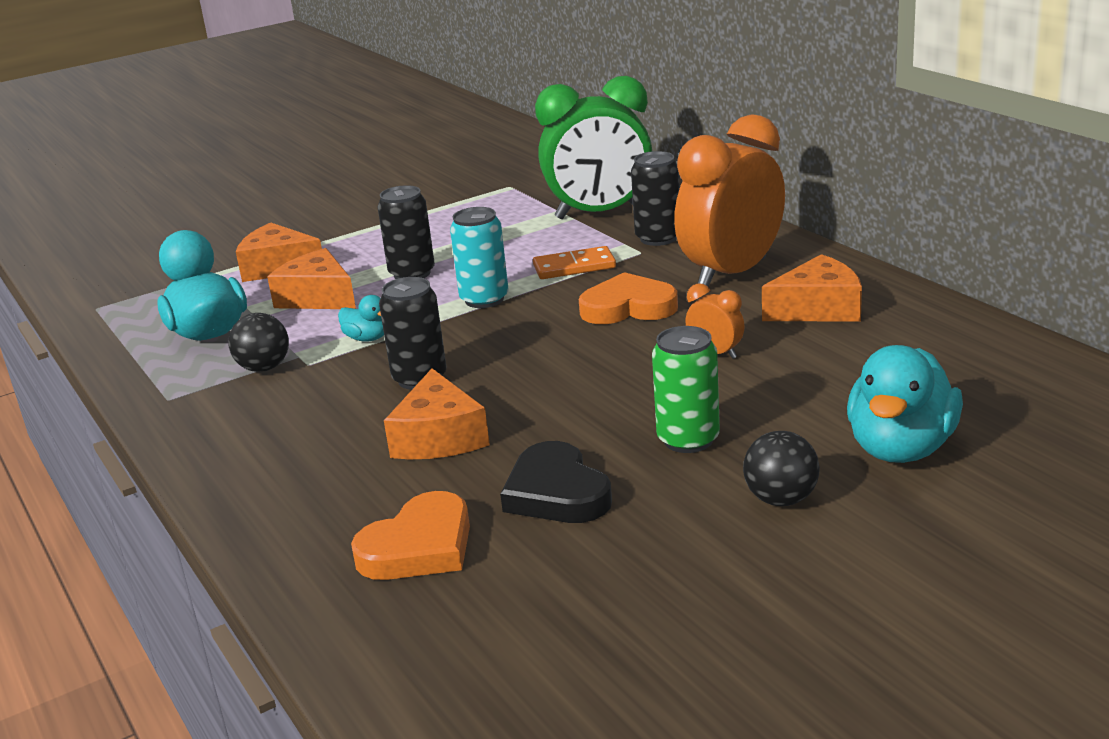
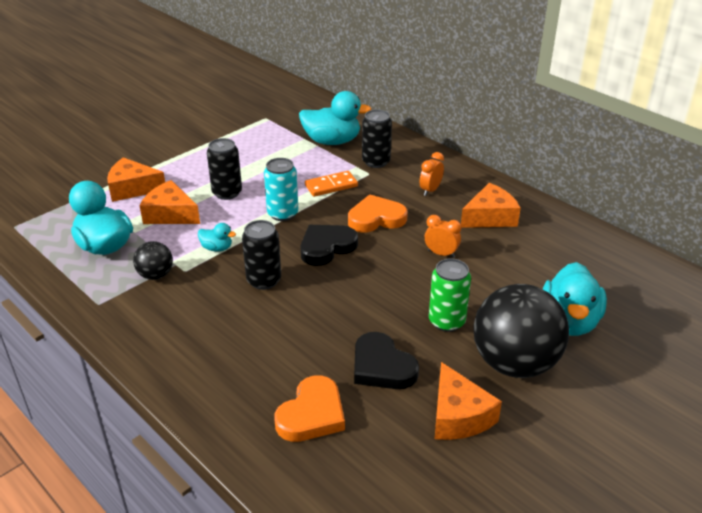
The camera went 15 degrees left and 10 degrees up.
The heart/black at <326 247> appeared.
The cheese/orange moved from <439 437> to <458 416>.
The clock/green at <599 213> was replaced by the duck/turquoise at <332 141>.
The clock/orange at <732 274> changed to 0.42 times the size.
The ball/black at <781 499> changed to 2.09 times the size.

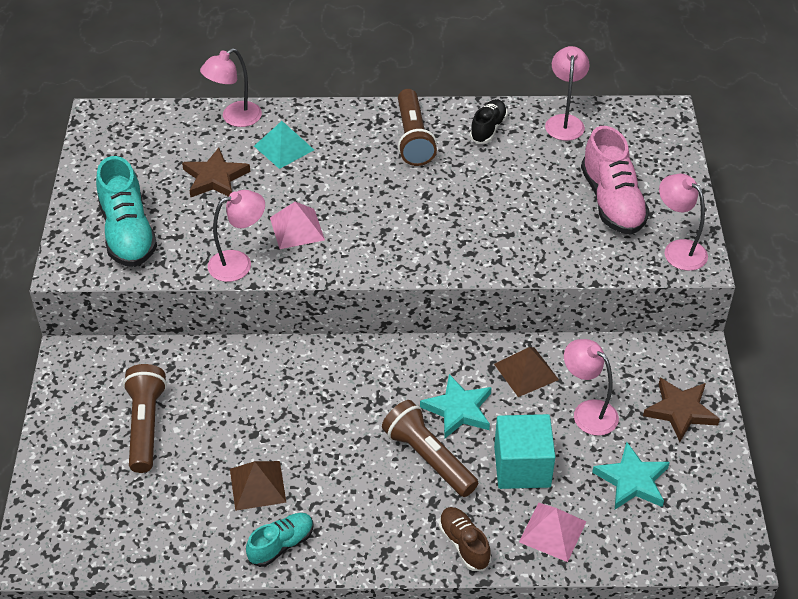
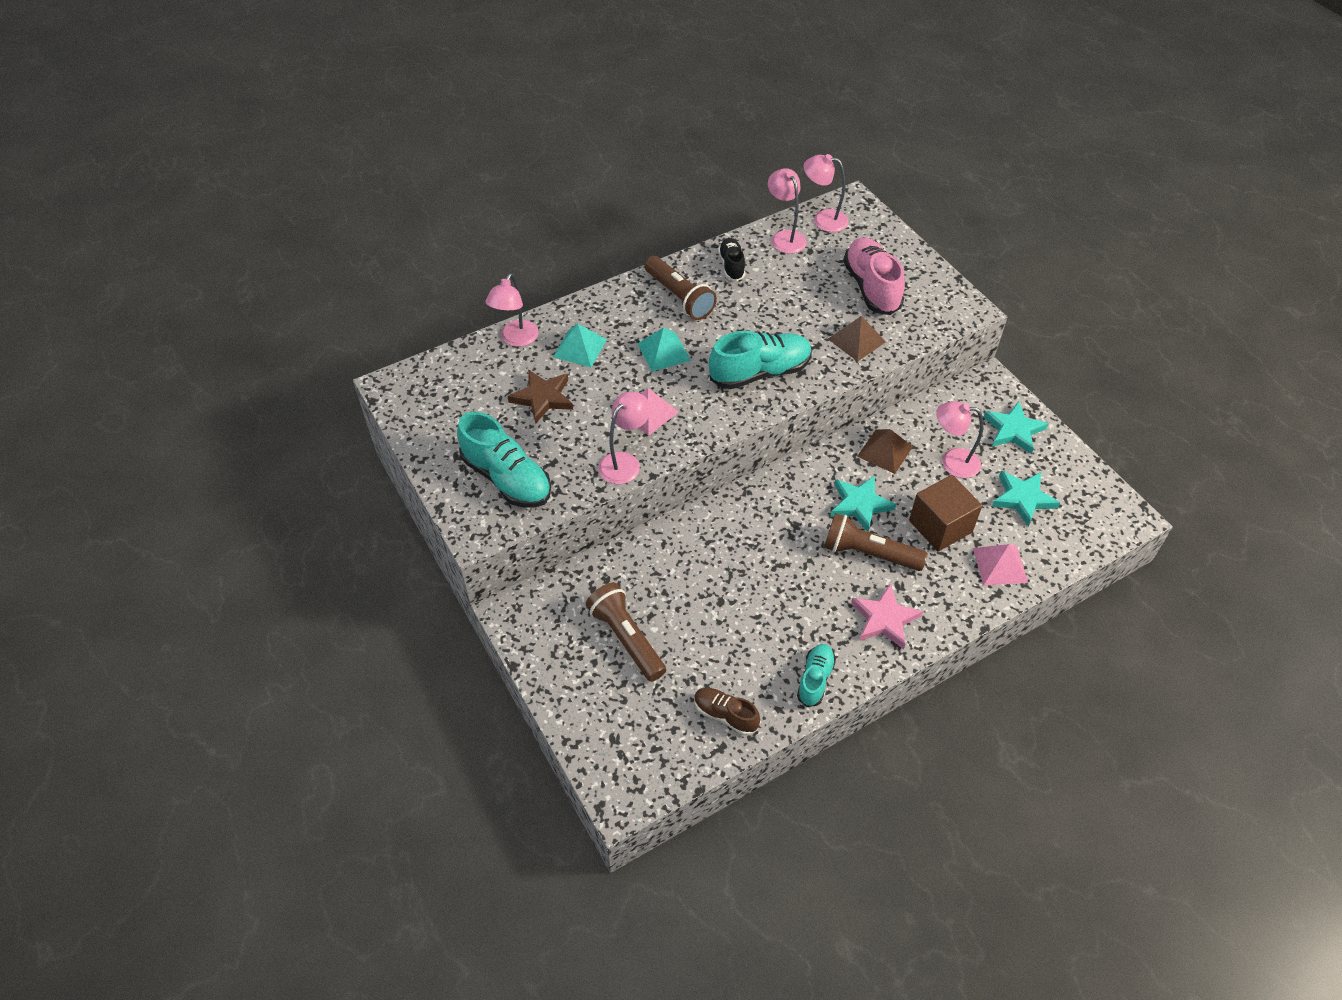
The camera went 30 degrees left and 5 degrees up.
The pyramid/turquoise at <663 351> appeared.
The shoe/turquoise at <760 372> appeared.
The star/pink at <884 619> appeared.
The pyramid/brown moved from <257 485> to <856 340>.
The shoe/brown moved from <464 544> to <725 715>.
The lamp/pink moved from <678 250> to <823 219>.
The cube/turquoise at <522 467> became the cube/brown at <940 526>.
The star/brown at <680 411> became the star/turquoise at <1013 430>.
The shoe/pink at <612 202> turned 150 degrees counterclockwise.

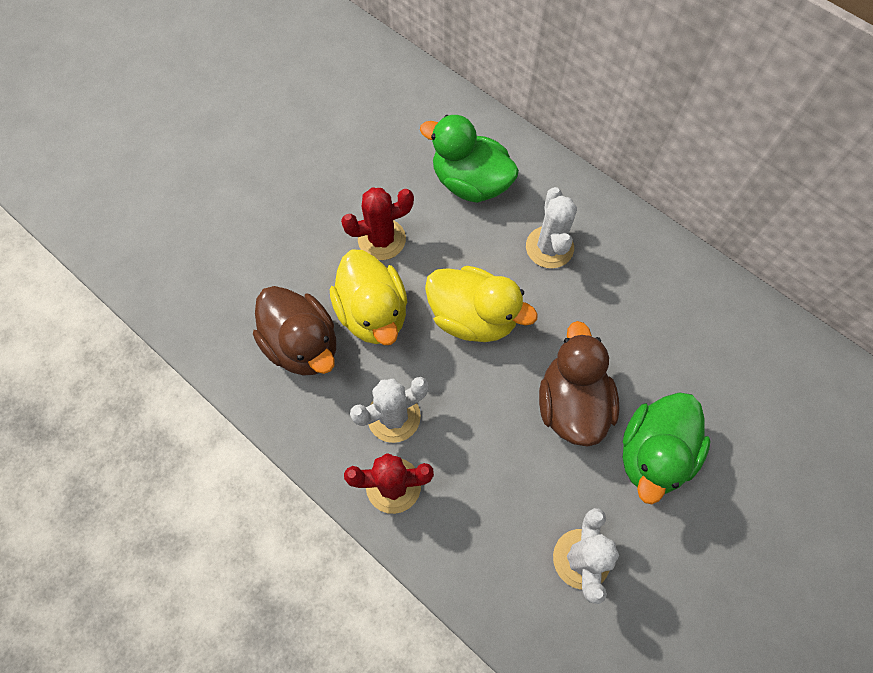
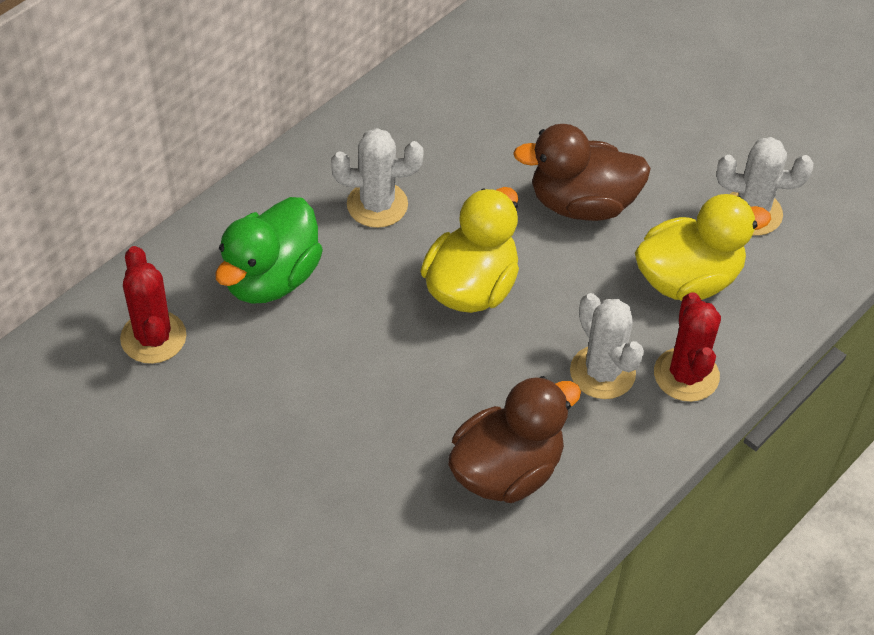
The camera went 90 degrees left and 15 degrees down.
The duck/green at <653 454> disappeared.
The duck/yellow moved from <373 313> to <688 280>.
The cactus/red moved from <381 239> to <153 337>.

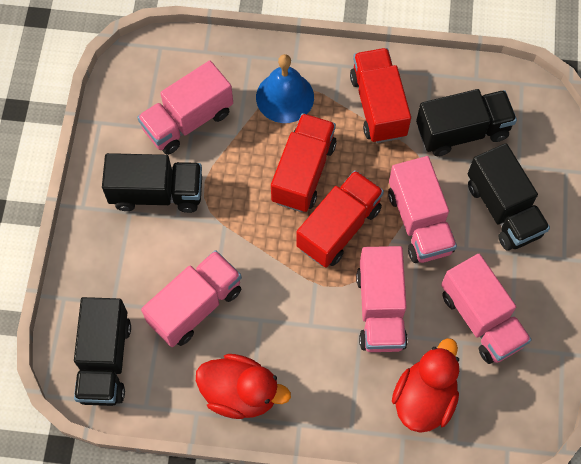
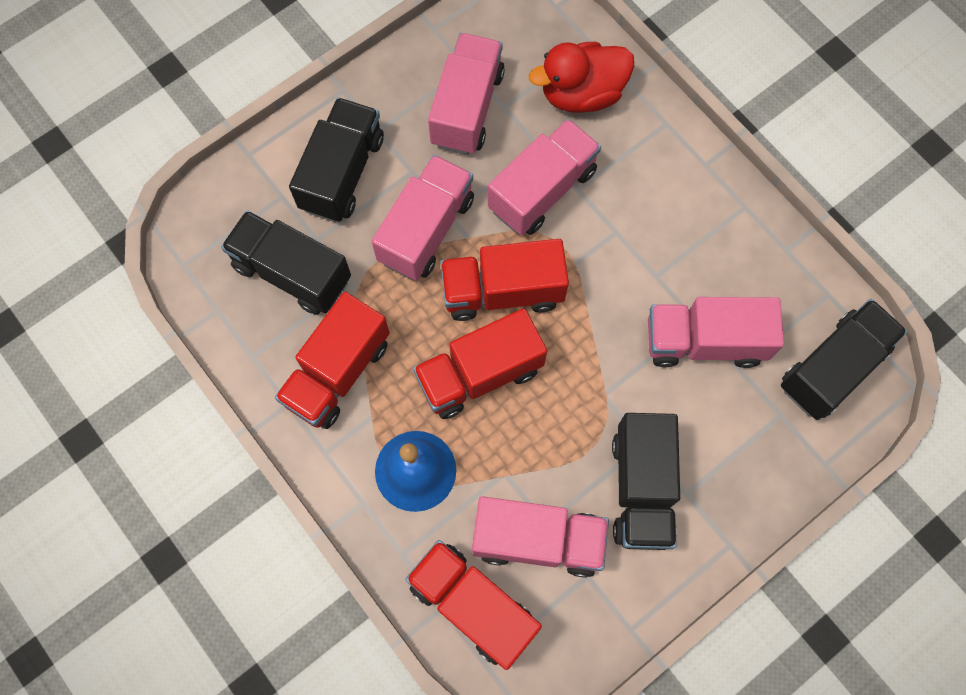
The camera went 135 degrees left and 5 degrees up.
The duck/red at <240 393> disappeared.
The truck/red at <473 605> appeared.
The truck/black at <157 193> turned 135 degrees counterclockwise.

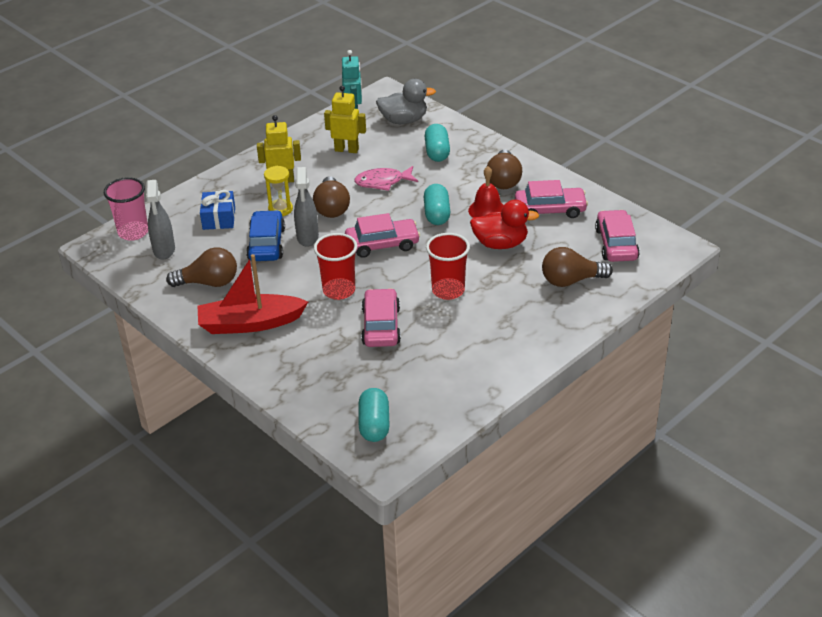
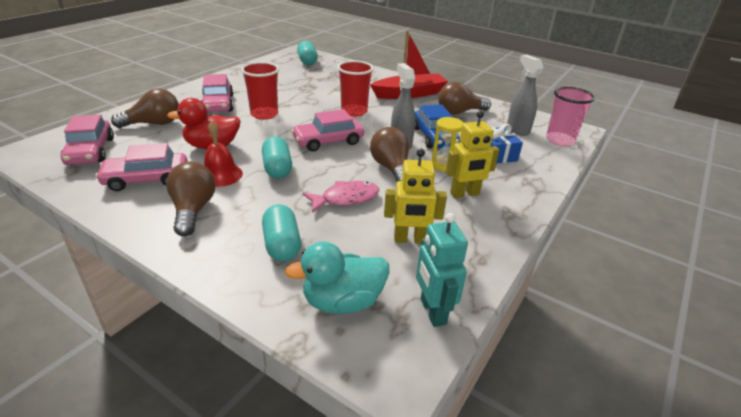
The camera went 165 degrees right and 5 degrees down.
The car/pink moved from <381 326> to <218 104>.
The duck/grey at <404 120> became the duck/turquoise at <343 302>.

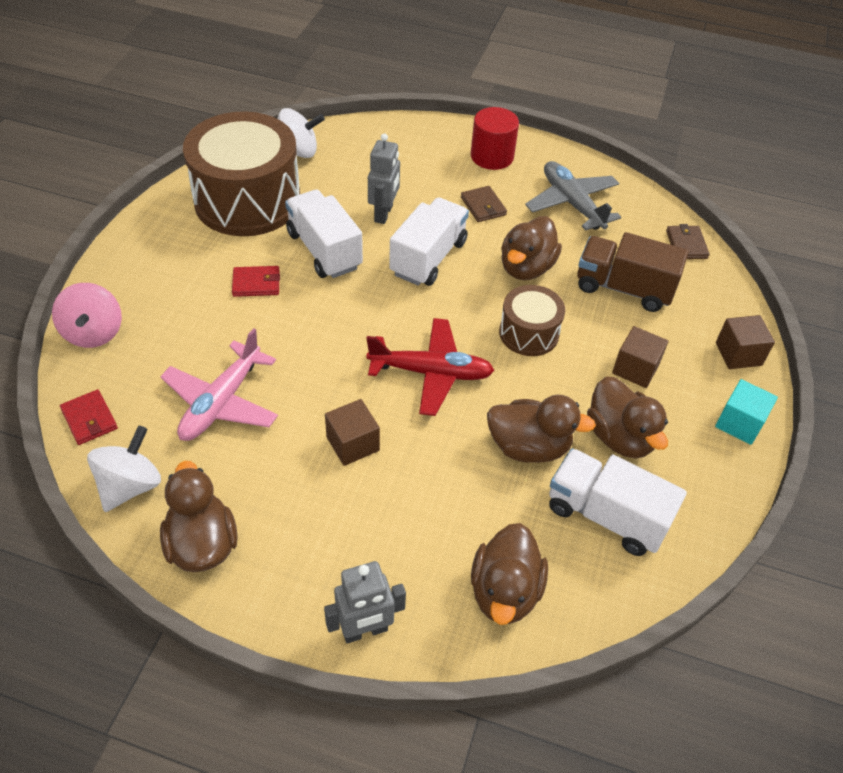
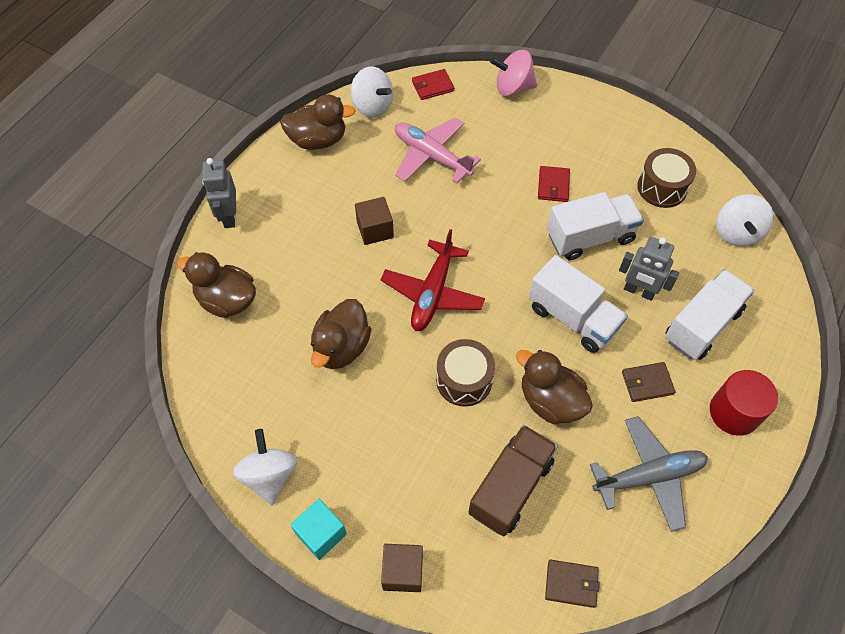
The camera went 105 degrees right and 10 degrees up.
The duck/brown at <619 437> disappeared.
The cube/brown at <635 369> disappeared.
The spinning top/white at <269 475> appeared.
The truck/white moved from <606 515> to <702 325>.
The drum/brown at <247 200> changed to 0.51 times the size.

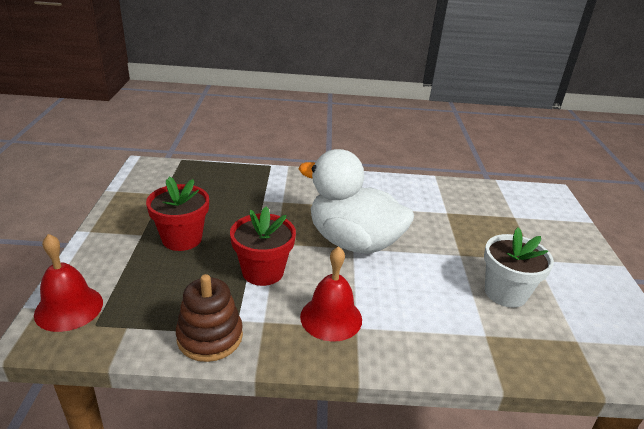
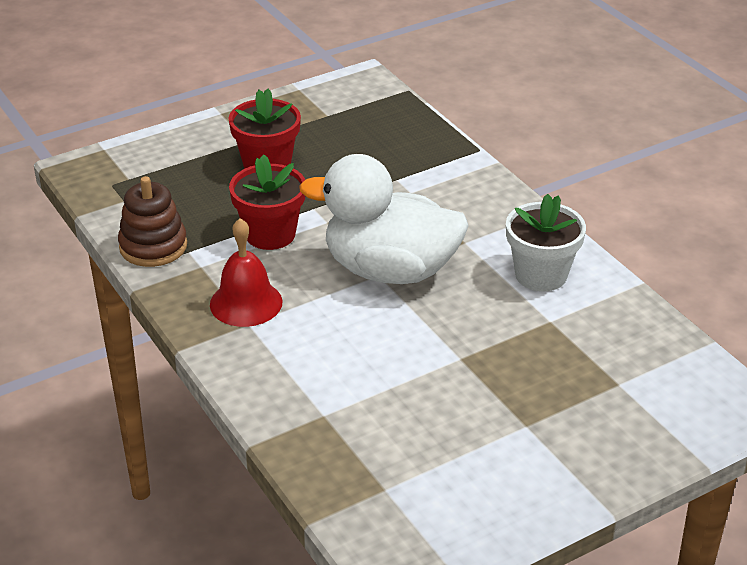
The camera went 60 degrees right and 5 degrees up.
The bell/red at <69 308> disappeared.
The flower pot/white moved from <505 293> to <541 275>.
The duck/white at <353 242> turned 75 degrees counterclockwise.

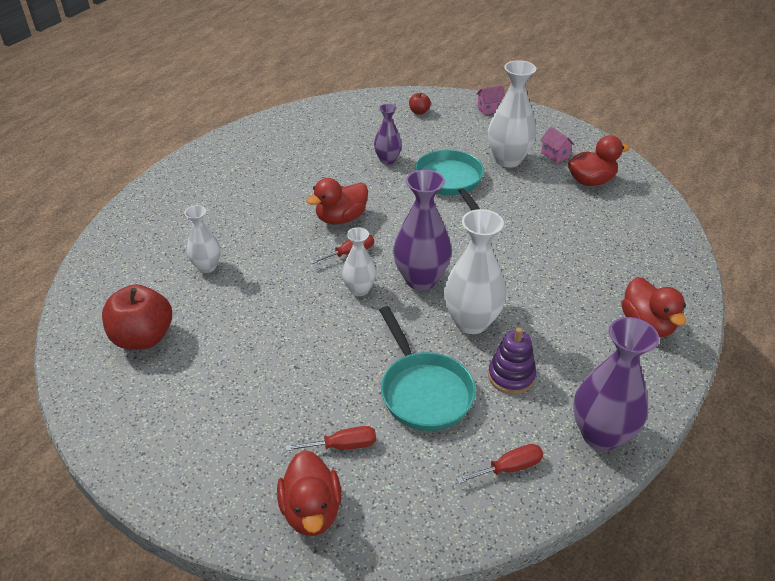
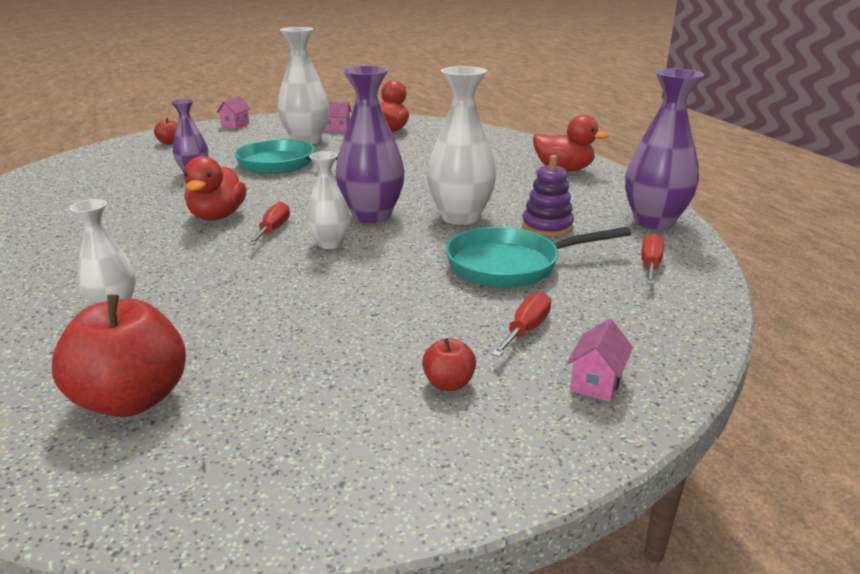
The camera went 50 degrees left and 15 degrees down.
The apple/red at <448 383> appeared.
The duck/red at <311 510> was replaced by the house/pink at <596 383>.
The pan/turquoise at <423 391> turned 150 degrees clockwise.

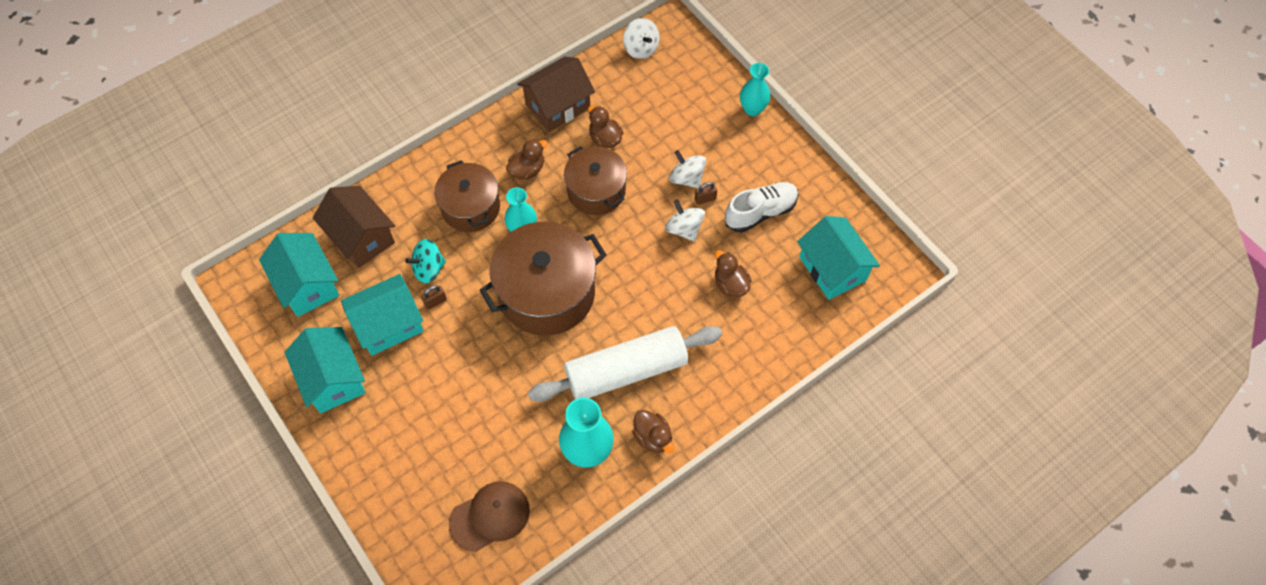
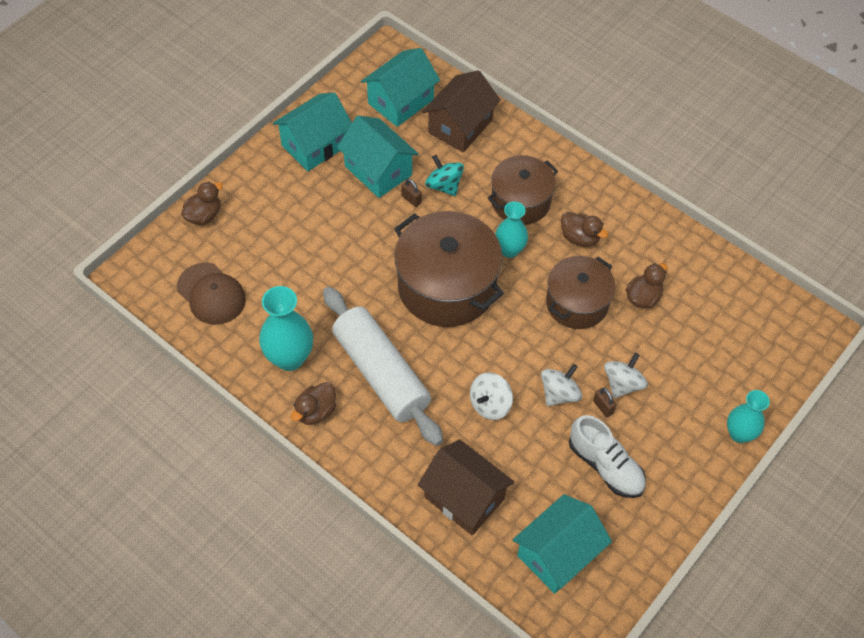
The camera went 75 degrees right and 5 degrees down.
The house/brown moved from <557 106> to <464 498>.
The spinning top/white moved from <641 48> to <490 404>.
The duck/brown moved from <730 284> to <204 215>.

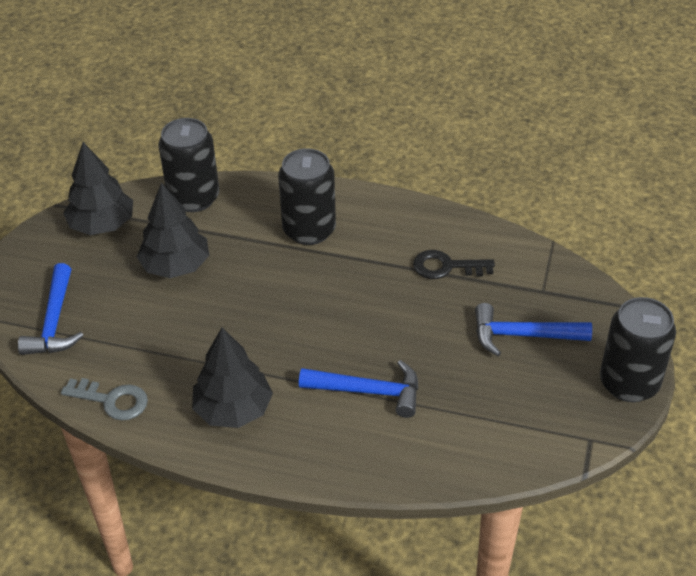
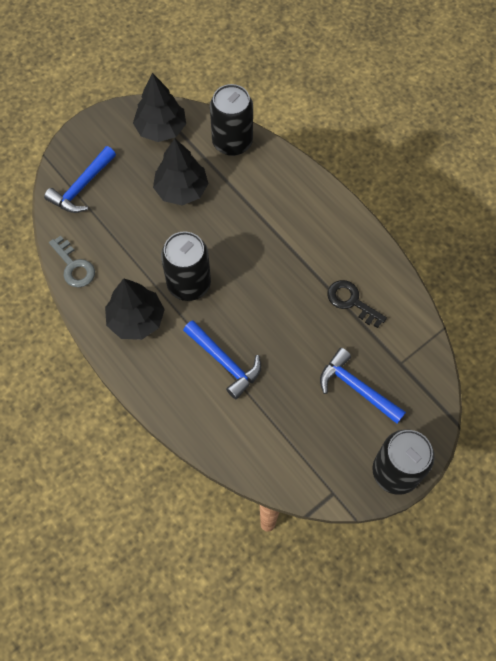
The camera went 35 degrees right and 20 degrees up.
The can/black moved from <309 230> to <189 284>.

